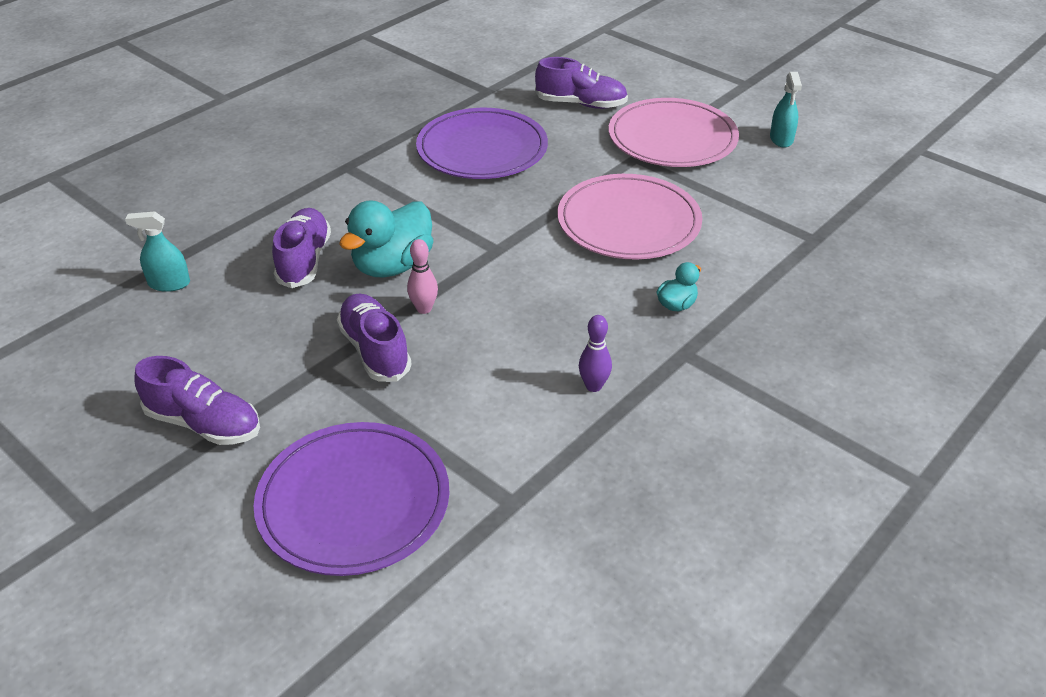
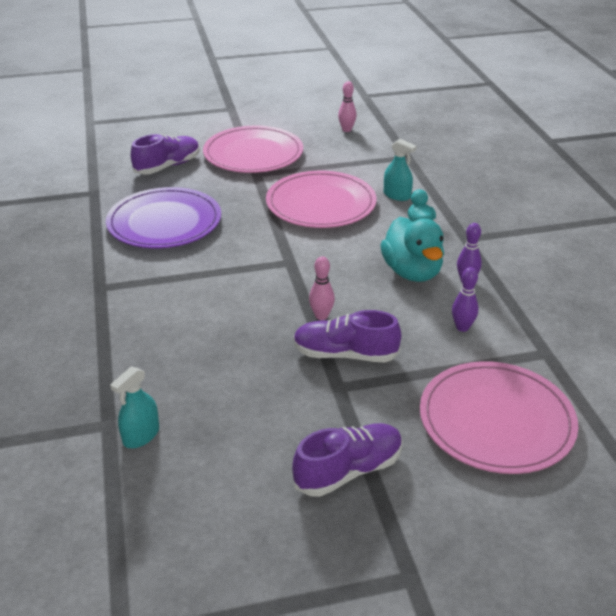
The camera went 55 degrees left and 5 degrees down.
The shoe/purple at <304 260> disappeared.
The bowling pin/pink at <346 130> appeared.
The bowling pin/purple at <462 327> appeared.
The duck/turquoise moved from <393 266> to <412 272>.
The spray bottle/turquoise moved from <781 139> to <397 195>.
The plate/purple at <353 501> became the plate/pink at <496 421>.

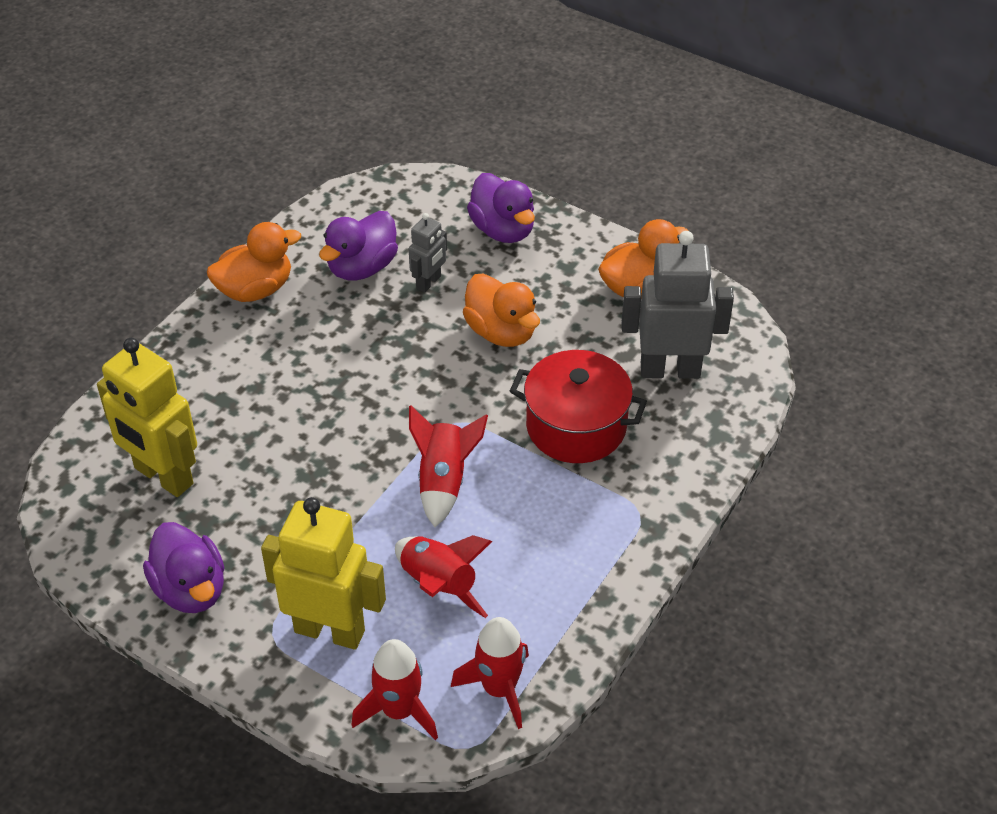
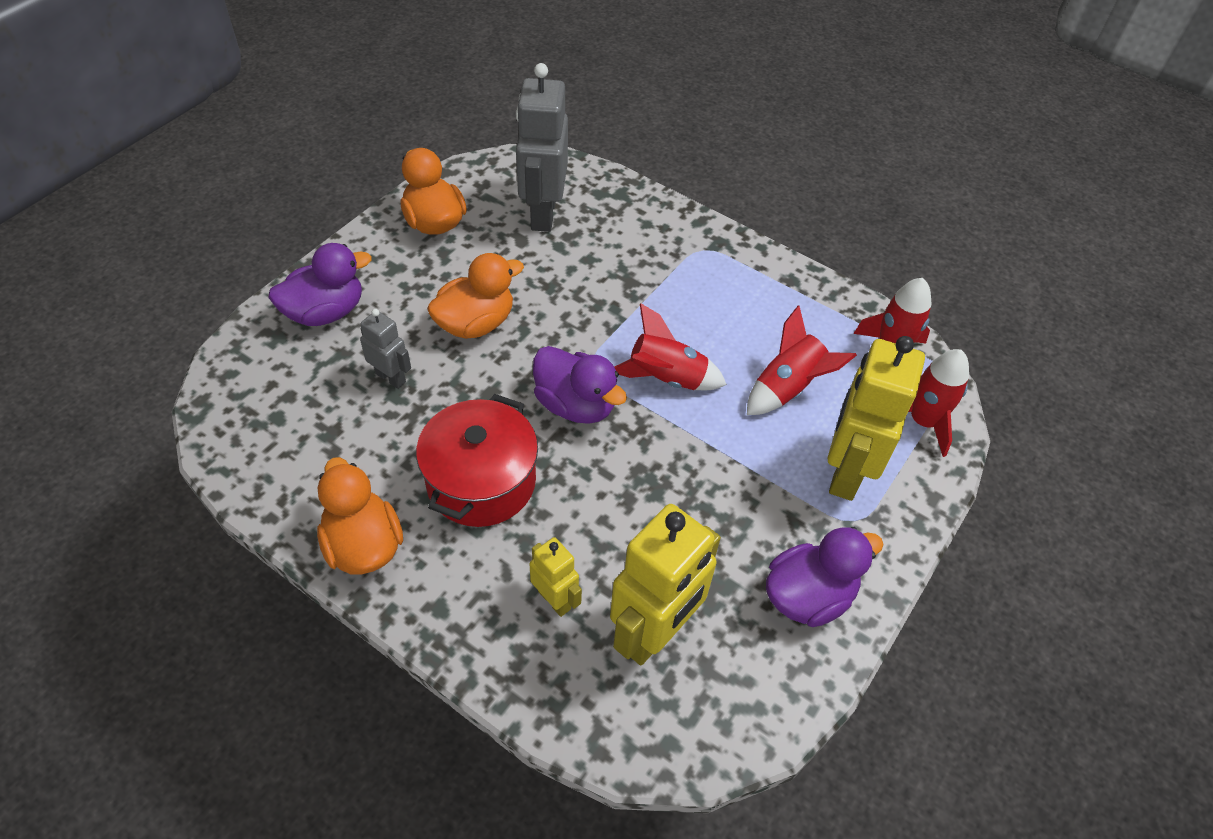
The camera went 90 degrees left and 5 degrees up.
The robot/yellow at <555 600> appeared.
The duck/purple moved from <362 267> to <575 405>.
The pot/red moved from <576 426> to <481 481>.

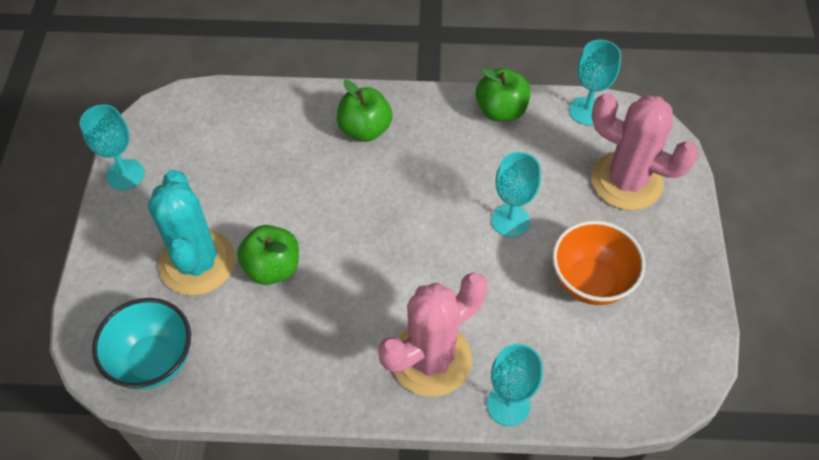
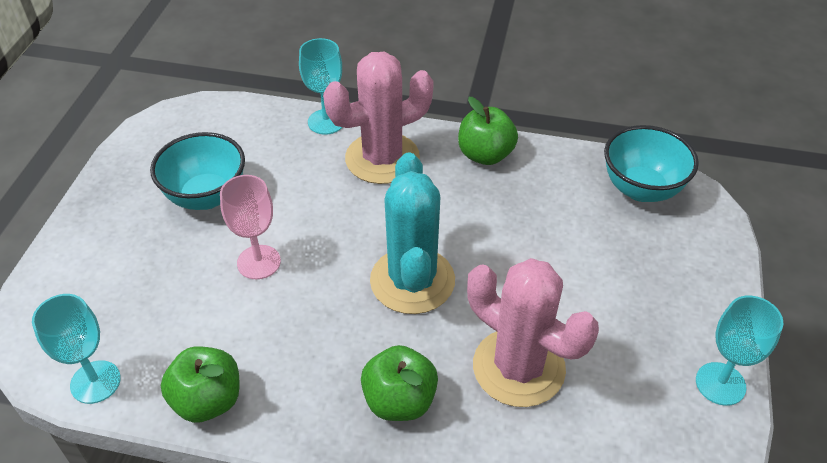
The camera went 170 degrees left and 10 degrees down.
The cactus/turquoise moved from <197 262> to <412 281>.
The apple/green moved from <272 267> to <485 155>.
The cactus/pink moved from <626 181> to <518 367>.
The goblet/turquoise at <510 220> became the goblet/pink at <258 262>.
The bowl/orange at <590 281> became the bowl/turquoise at <206 196>.

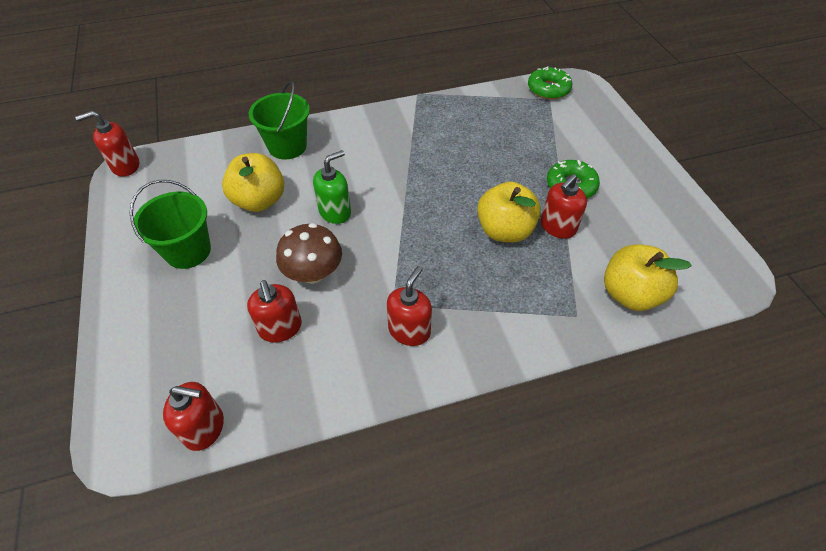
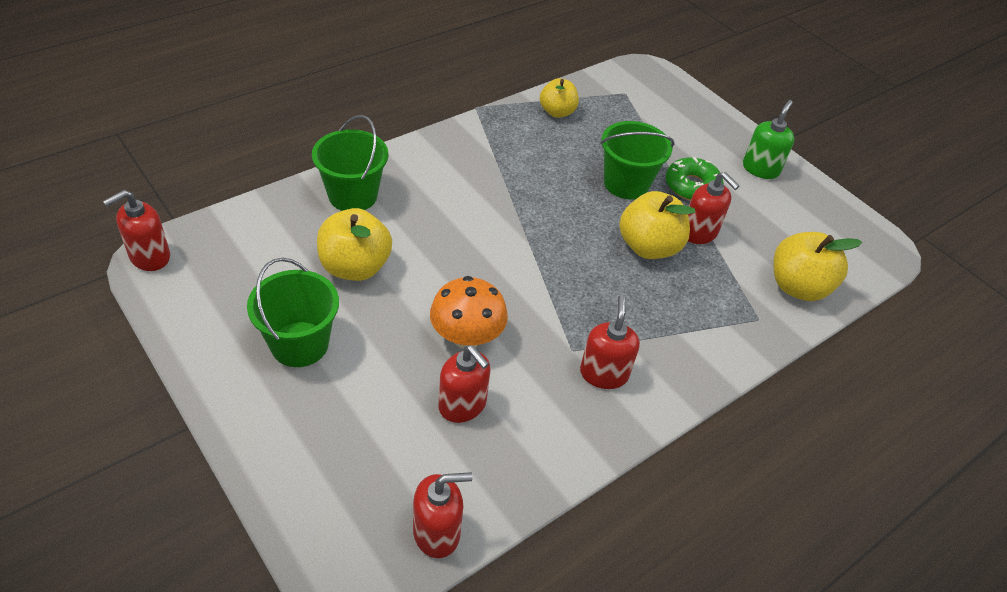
The camera went 25 degrees left and 5 degrees down.
The donut/green at <548 89> disappeared.
The apple/yellow at <557 112> appeared.
The bucket/green at <626 183> appeared.
The soap dispenser/green moved from <335 212> to <760 169>.
The mushroom/brown at <313 273> became the mushroom/orange at <466 336>.
The soap dispenser/red at <557 227> turned 60 degrees counterclockwise.

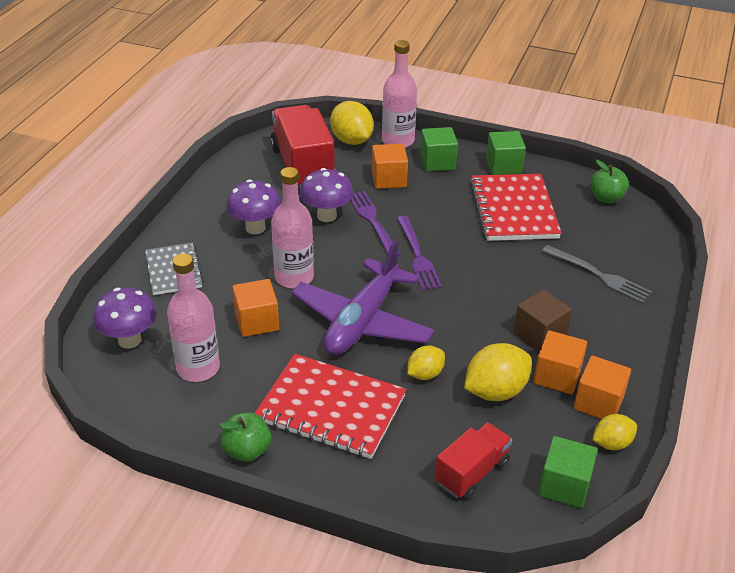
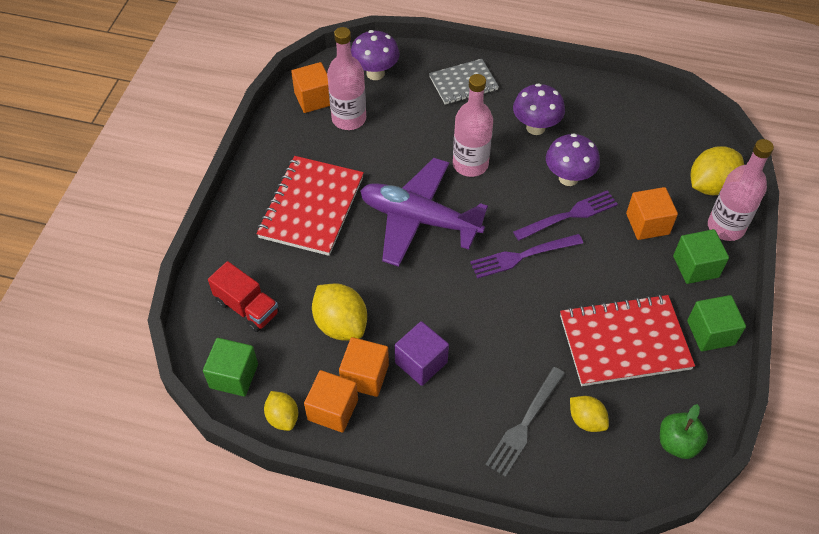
The camera went 85 degrees right and 15 degrees up.
The apple/green at <247 451> disappeared.
The truck/red at <302 167> disappeared.
The cube/orange moved from <257 321> to <314 99>.
The lemon/yellow moved from <425 374> to <586 420>.
The cube/brown at <539 334> became the cube/purple at <421 362>.

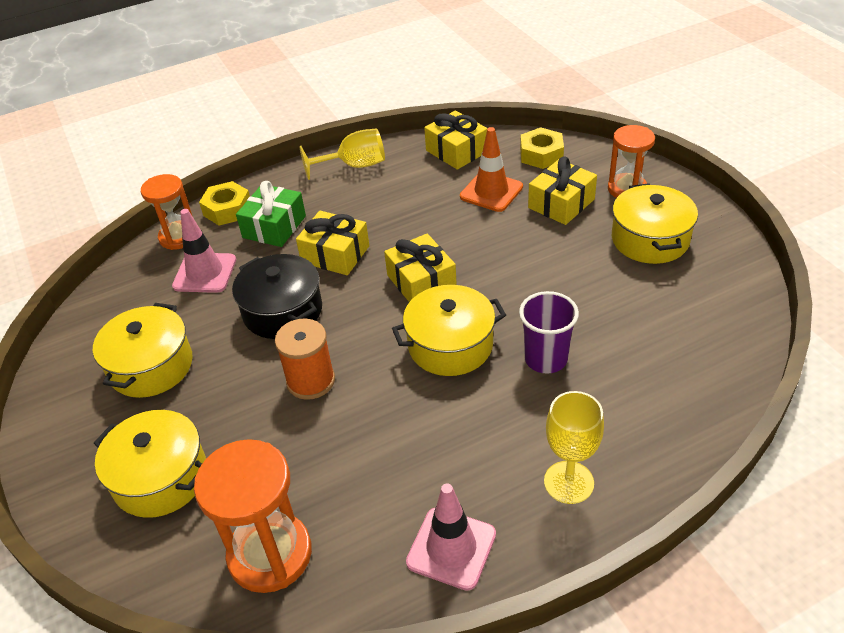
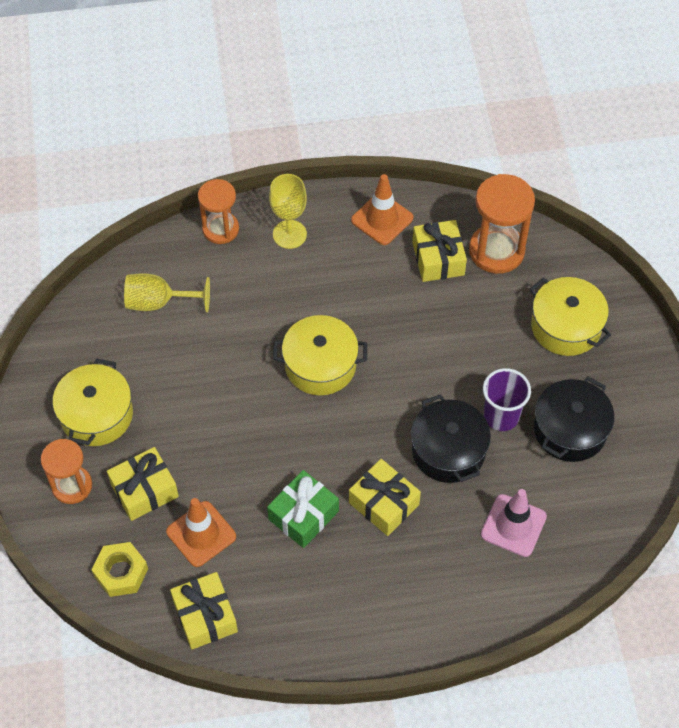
The camera went 165 degrees left and 15 degrees up.
The nut/yellow at <227 210> disappeared.
The spool/orange at <311 381> disappeared.
The hourglass/orange moved from <178 237> to <220 229>.
The gift/green moved from <274 227> to <303 515>.
The goblet/yellow moved from <354 166> to <158 302>.
The gift/yellow moved from <421 282> to <438 259>.
The cup/purple moved from <546 359> to <501 416>.
The pot/yellow at <151 366> became the pot/black at <570 430>.
The traffic cone/pink at <451 548> became the traffic cone/orange at <382 219>.

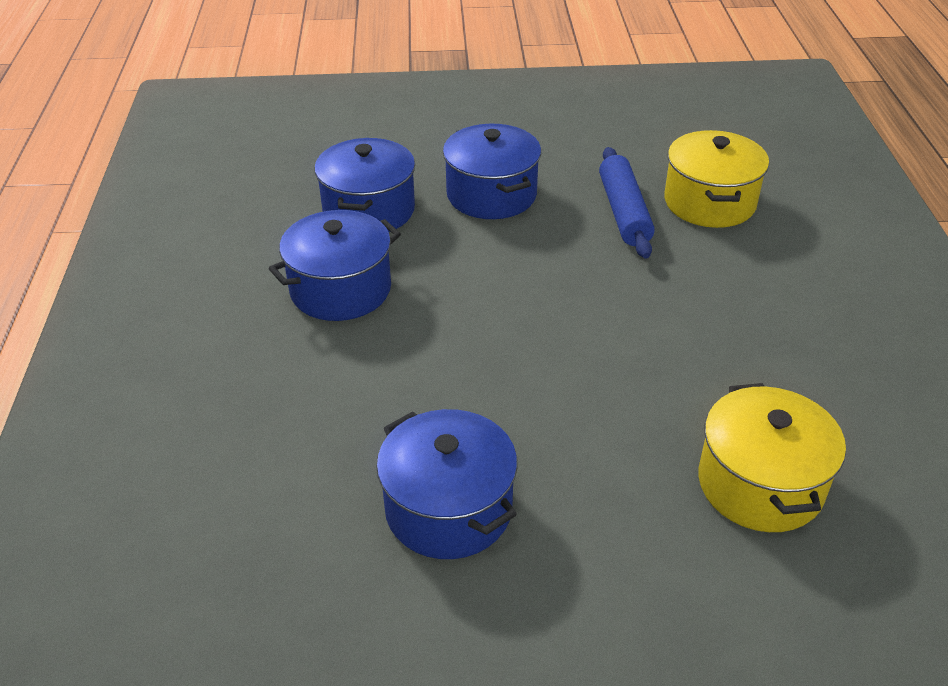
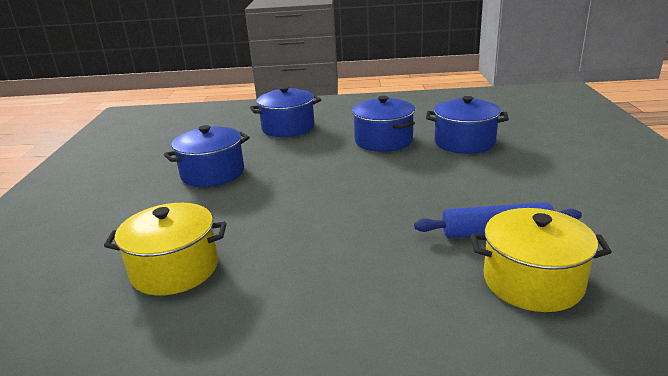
The camera went 95 degrees right and 15 degrees down.
The pot/blue moved from <491 195> to <288 128>.

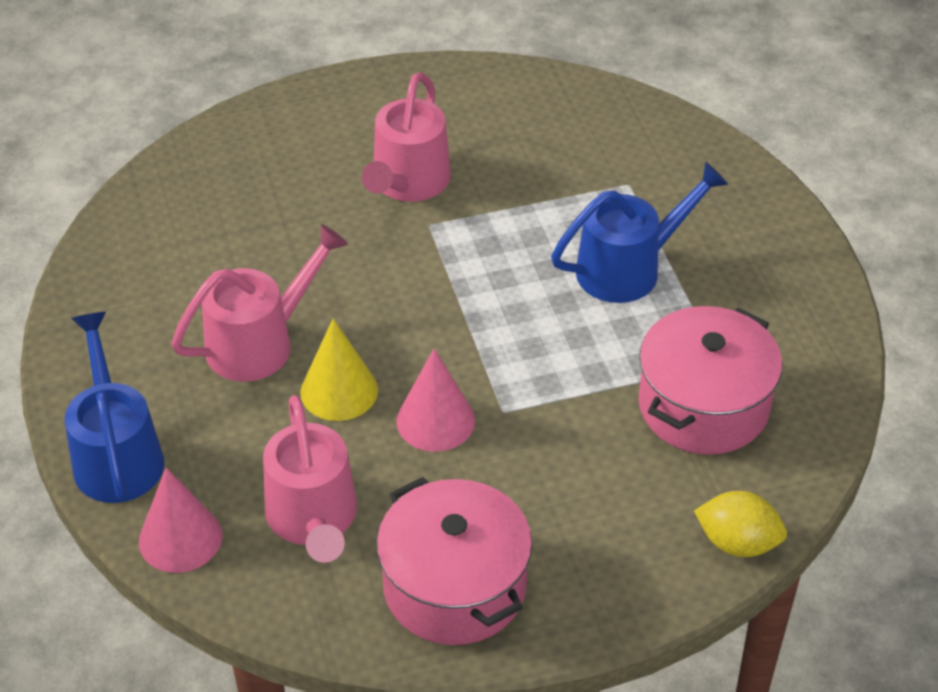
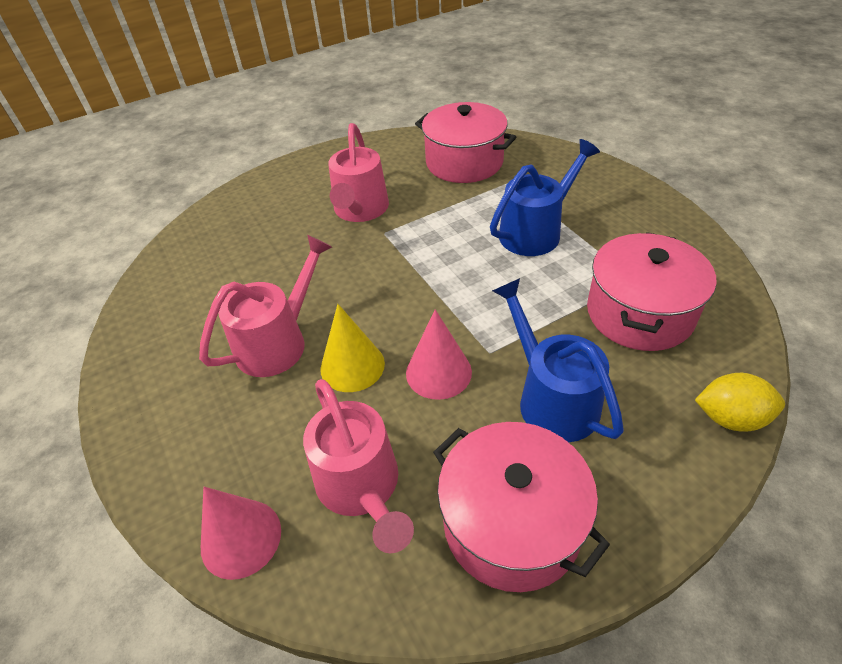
The camera went 10 degrees left and 0 degrees up.
The pot/pink at <464 162> appeared.
The watering can/blue moved from <116 454> to <551 398>.

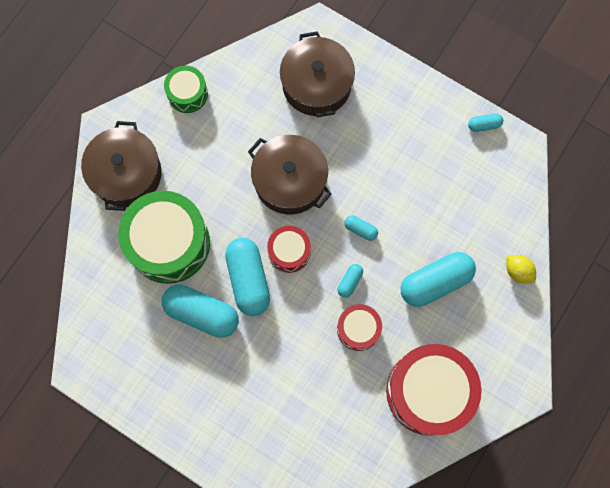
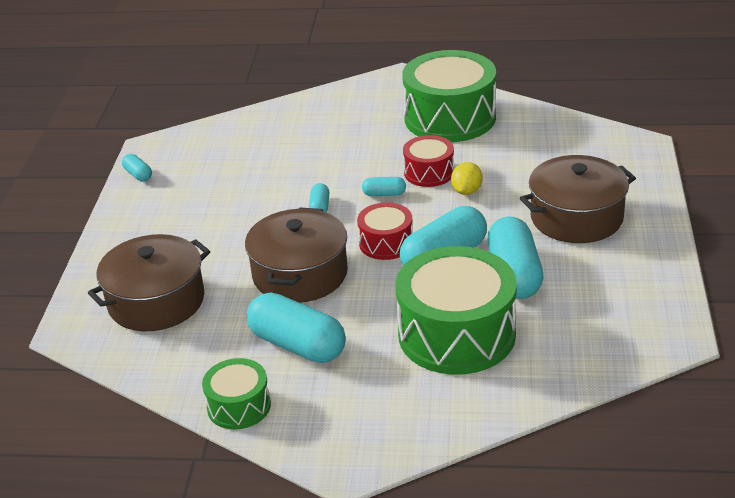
The camera went 115 degrees left and 40 degrees down.
The pot/brown moved from <126 174> to <576 217>.
The capsule/turquoise moved from <435 282> to <298 345>.
The lemon/yellow moved from <517 271> to <466 191>.
The drum/red at <428 391> became the drum/green at <450 118>.

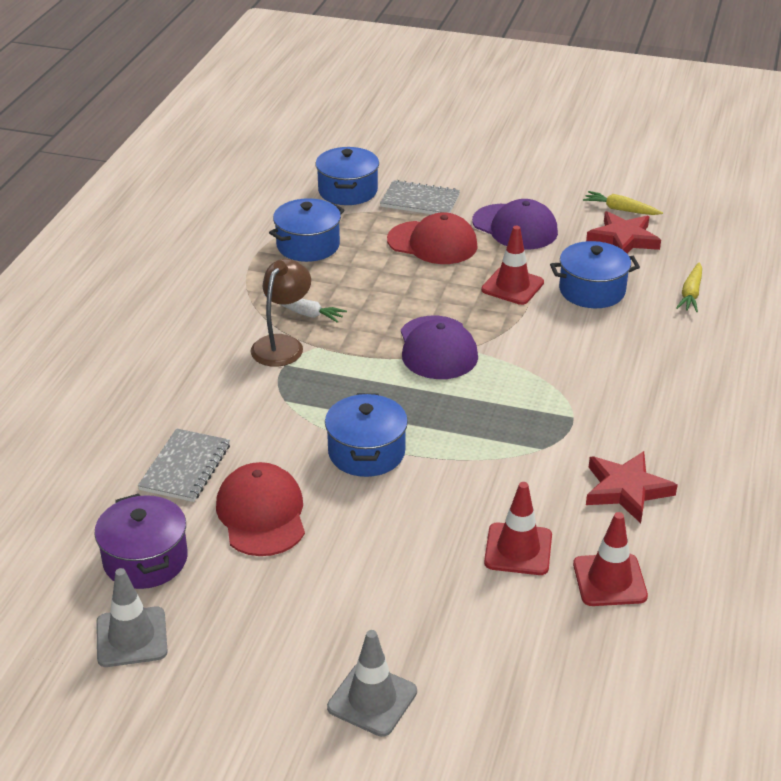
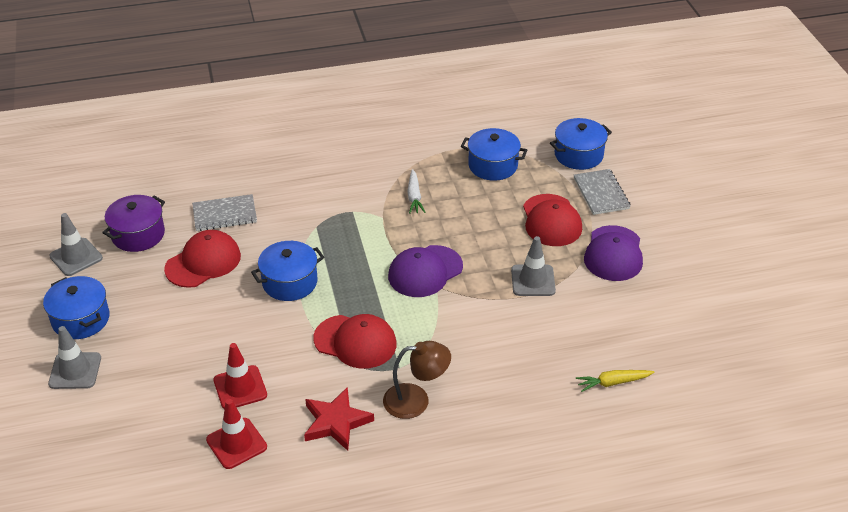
The camera went 60 degrees right and 5 degrees up.
The carrot/yellow at <621 210> disappeared.
The star/red at <623 239> disappeared.
The cap/red at <355 342> appeared.
The lamp/brown moved from <282 344> to <416 400>.
The pot/blue moved from <592 290> to <81 319>.
The traffic cone/red at <512 286> became the traffic cone/grey at <533 280>.

